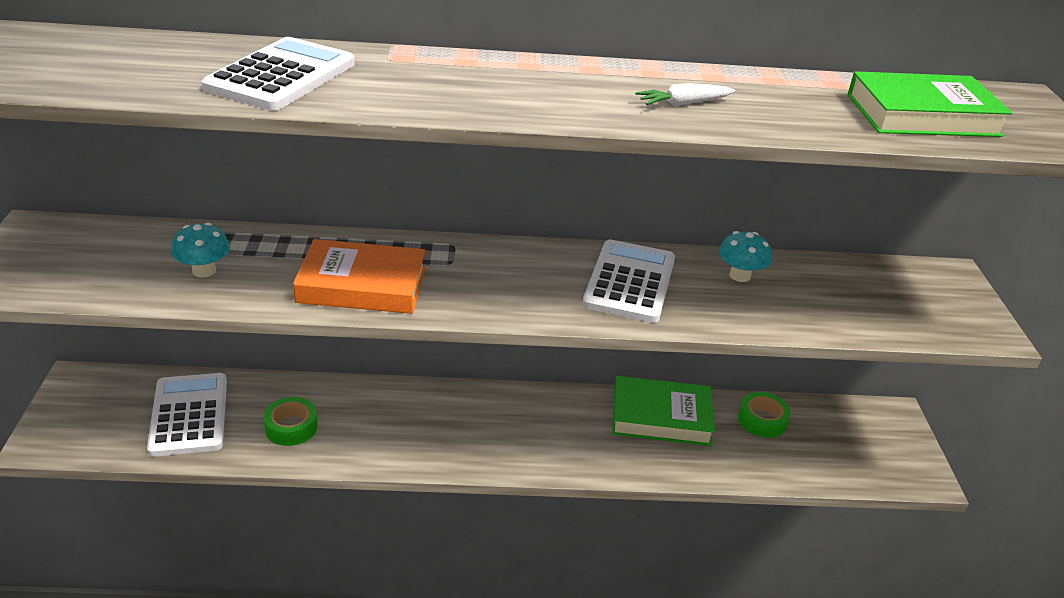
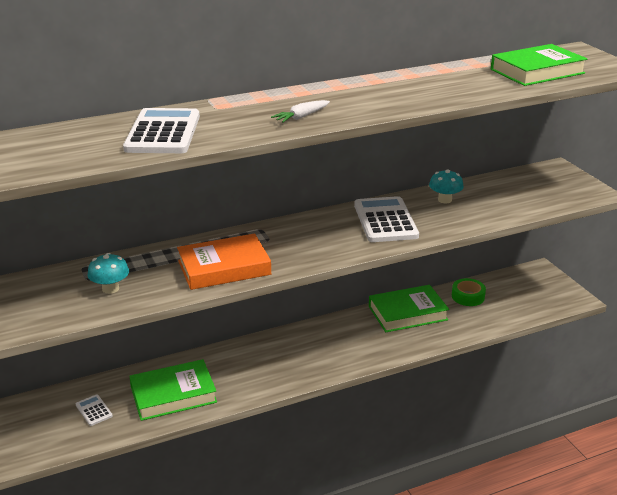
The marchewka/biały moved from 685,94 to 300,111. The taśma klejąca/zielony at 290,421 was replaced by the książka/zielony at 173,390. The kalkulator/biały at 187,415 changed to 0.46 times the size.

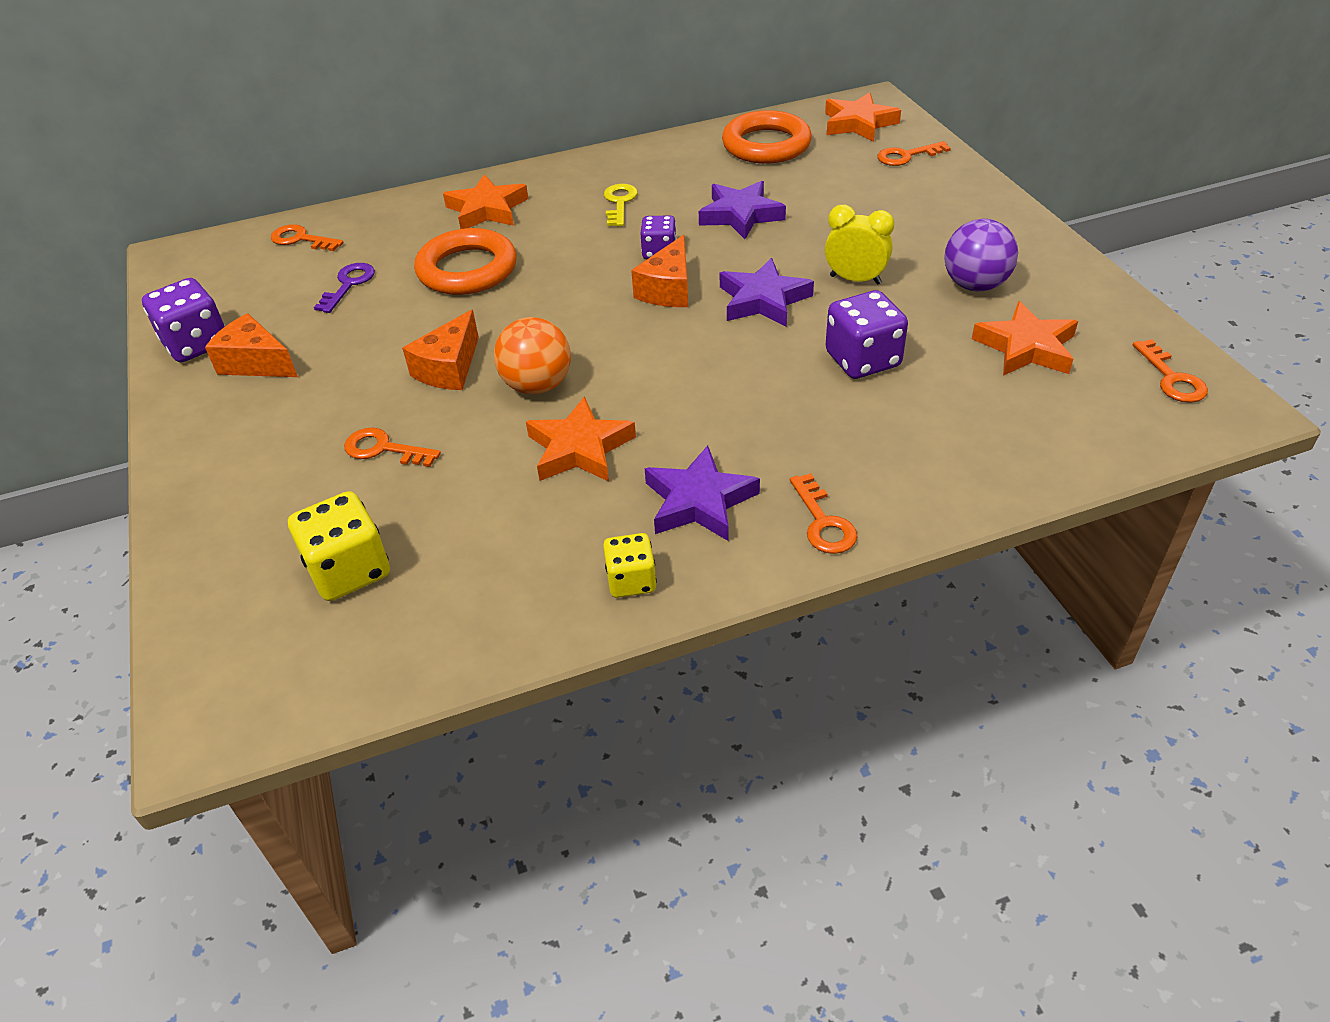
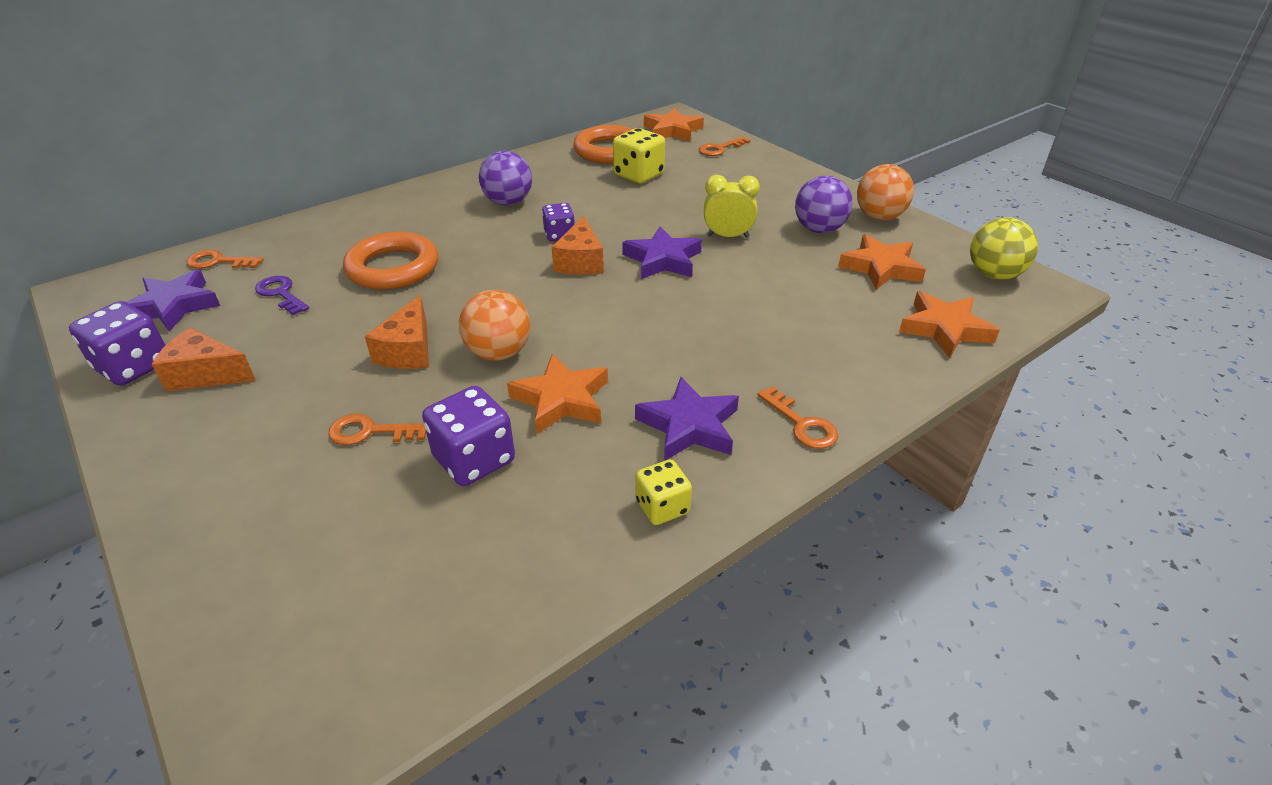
The piłka/pomarańczowy at 885,192 appeared. The kostka do gry/żółty moved from 339,546 to 639,156. The gwiazda/pomarańczowy moved from 485,201 to 949,324. The gwiazda/fioletowy moved from 742,210 to 173,300. The kostka do gry/fioletowy moved from 867,334 to 468,436. The klucz/żółty at 621,205 was replaced by the piłka/fioletowy at 505,178. The klucz/pomarańczowy at 1170,371 was replaced by the piłka/żółty at 1004,248. The klucz/fioletowy at 344,288 turned 45 degrees counterclockwise.

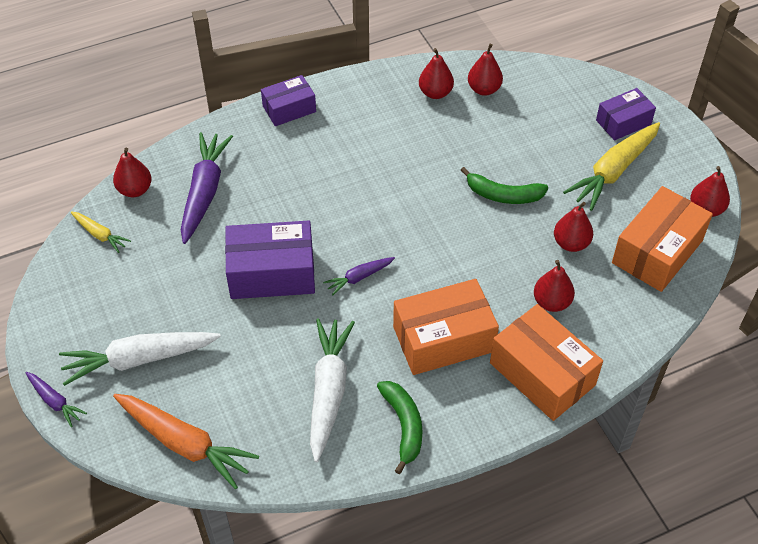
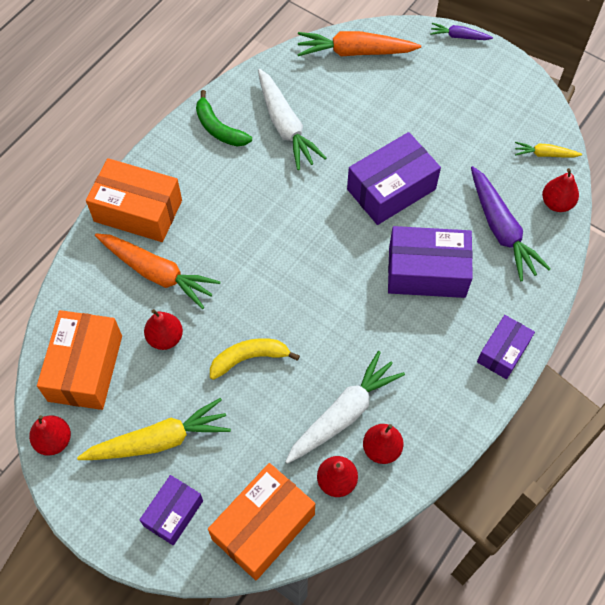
The marchewka/fioletowy at 359,276 disappeared. The pudełko/fioletowy at 430,262 appeared. The marchewka/biały moved from 140,359 to 345,407. The pudełko/pomarańczowy moved from 446,327 to 261,521. The gruszka/czerwony at 554,286 was replaced by the marchewka/pomarańczowy at 158,271. The banan/zielony at 504,185 became the banan/żółty at 255,359. The marchewka/żółty at 611,166 turned 60 degrees clockwise.

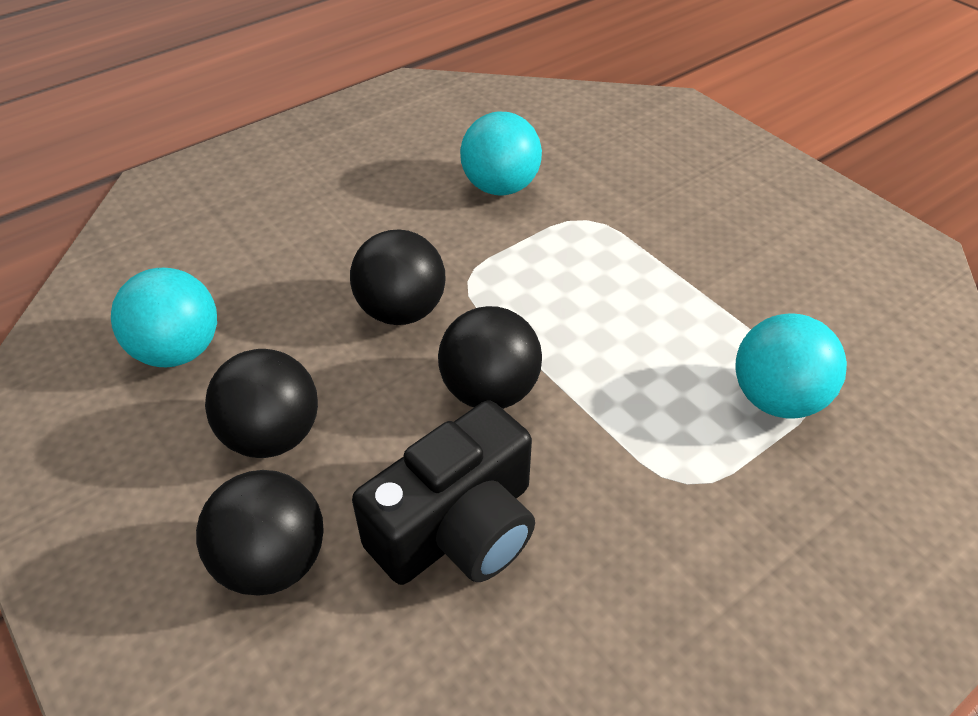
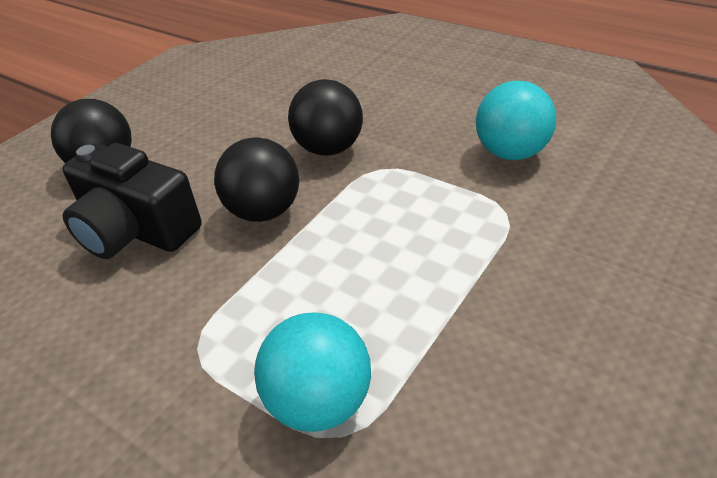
The piłka/turkusowy at 164,317 disappeared. The piłka/czarny at 261,403 disappeared.

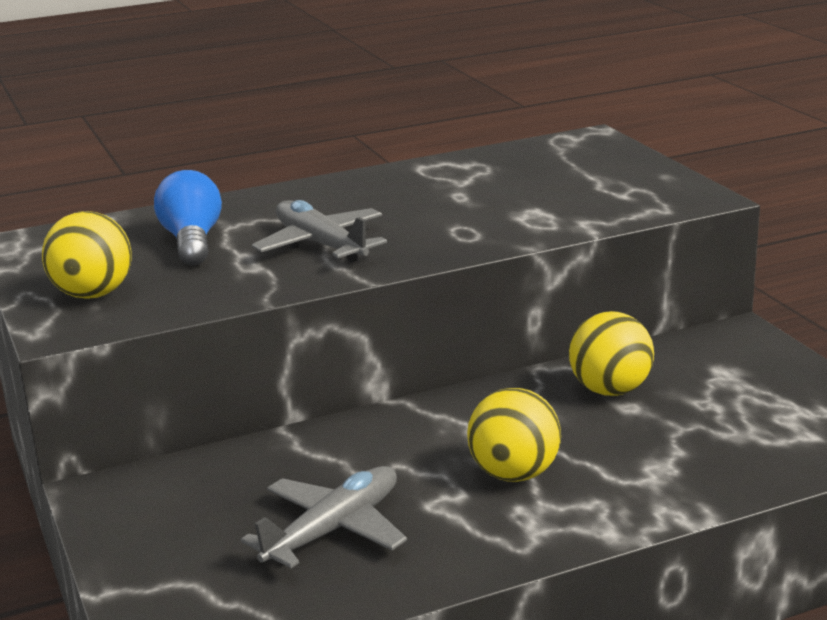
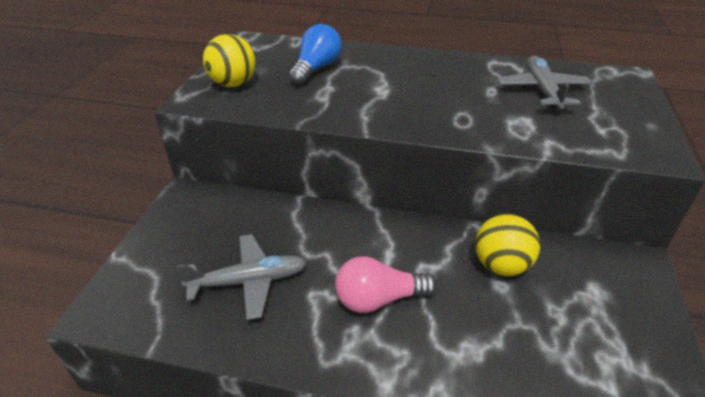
The samolot/szary moved from 319,231 to 544,82. The piłka/żółty at 514,435 was replaced by the żarówka/różowy at 386,284.

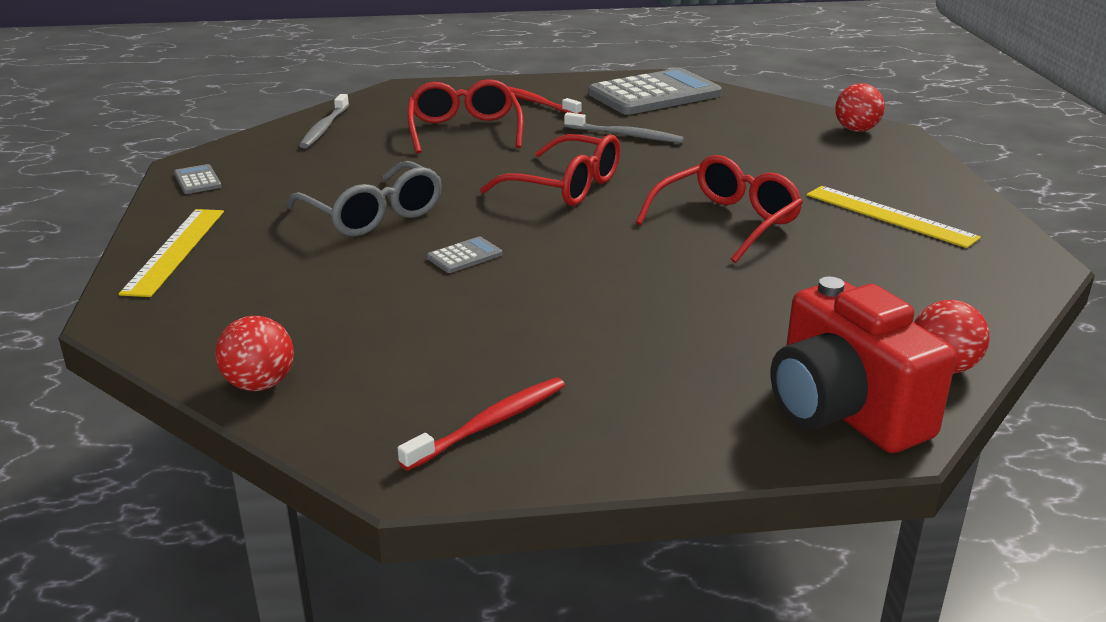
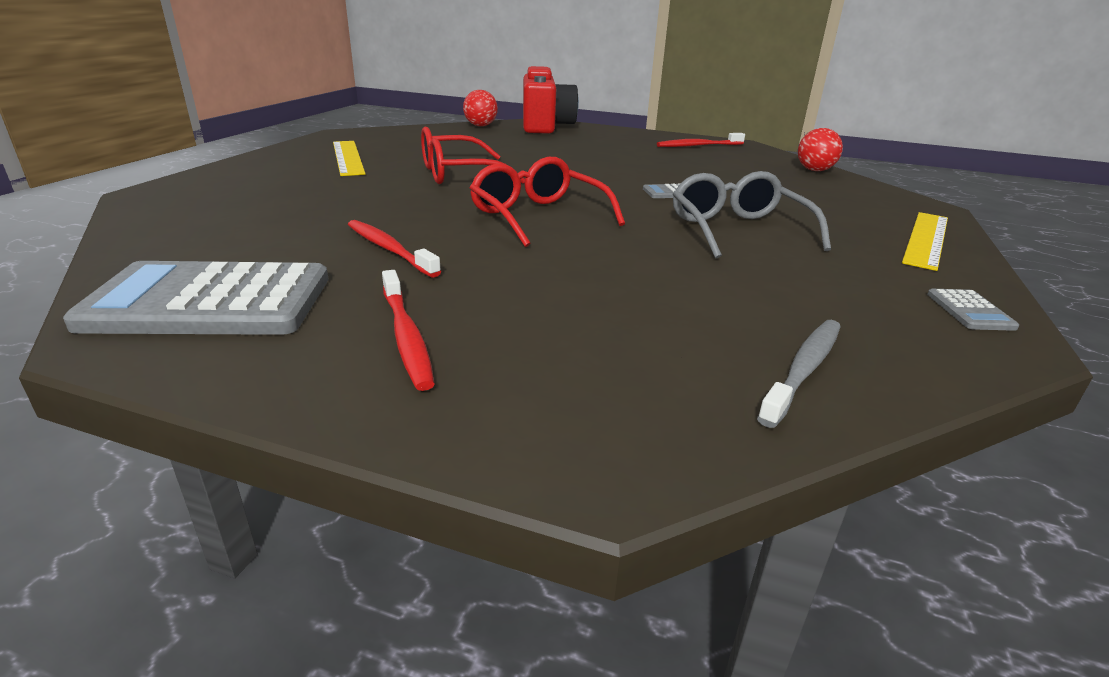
The okulary/czerwony at 465,116 disappeared. The piłka/czerwony at 860,107 disappeared. The szczoteczka do zębów/szary at 624,127 became the szczoteczka do zębów/czerwony at 394,249.

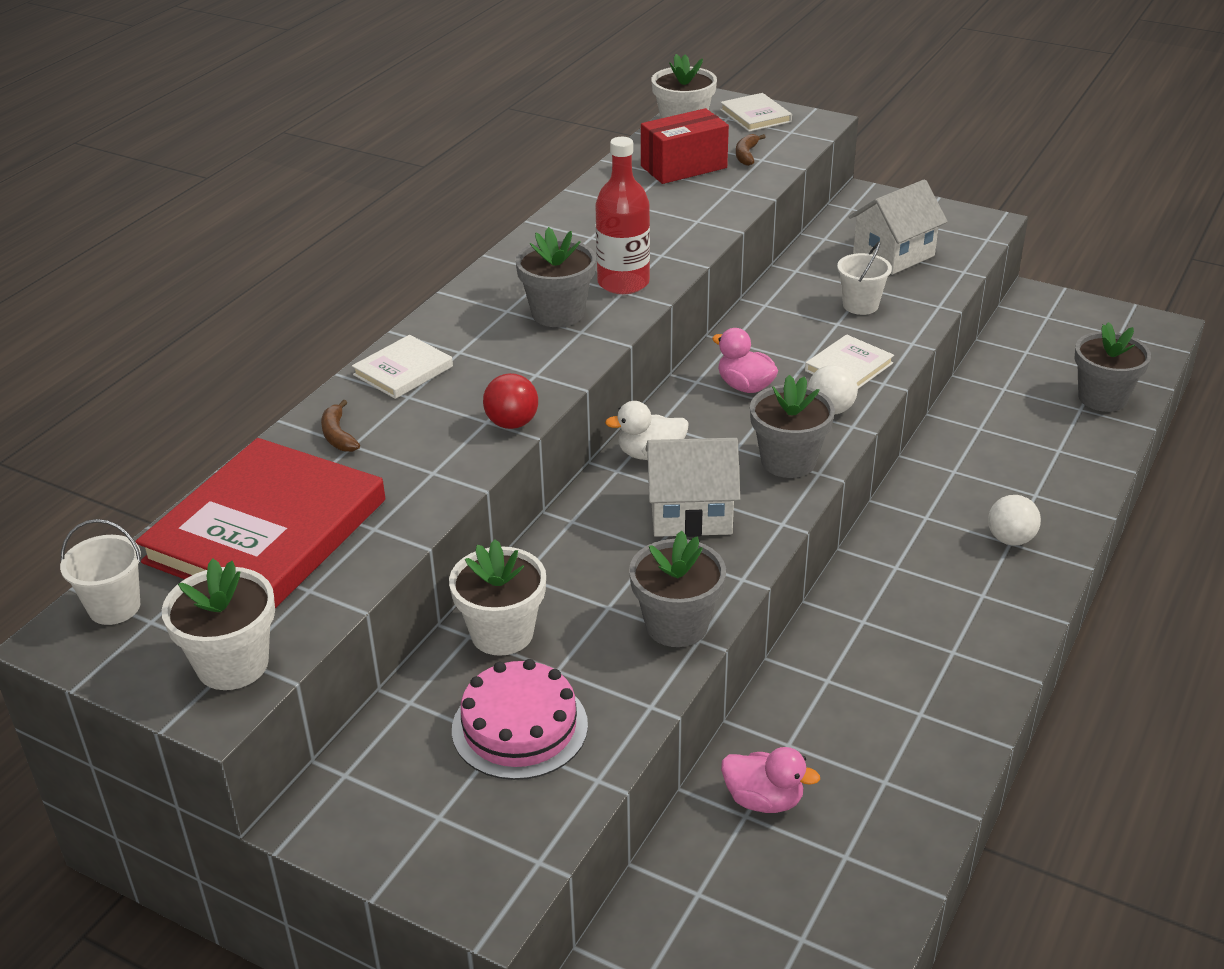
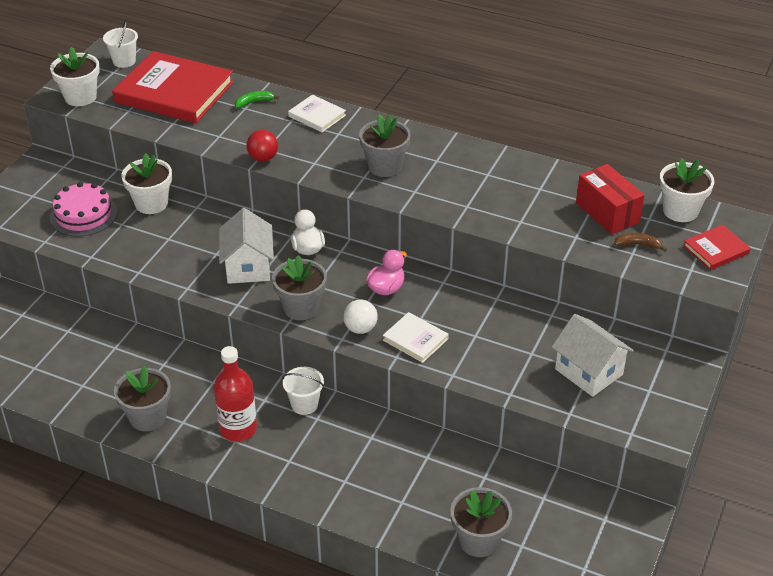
The kaczka/różowy at 770,780 disappeared. The piłka/biały at 1014,520 disappeared. The butelka/czerwony moved from 622,215 to 235,394. The doniczka/szary moved from 677,589 to 142,398. The wiadro/biały moved from 864,278 to 303,391. The banan/brązowy at 340,426 became the banan/zielony at 257,99. The książka/biały at 756,112 became the książka/czerwony at 717,247.

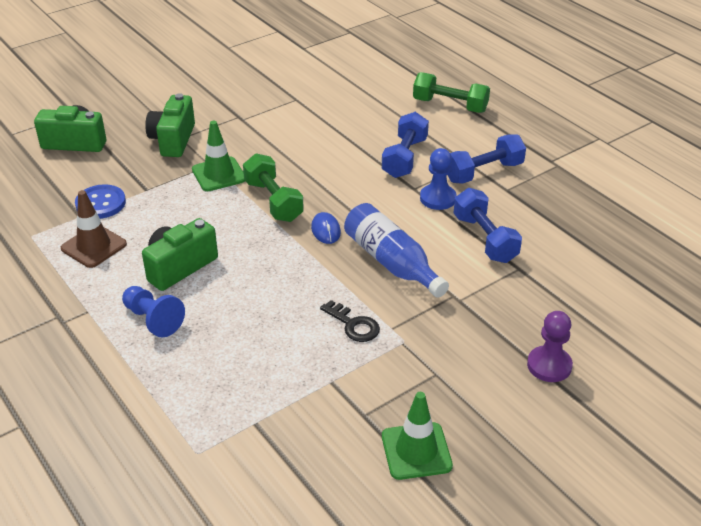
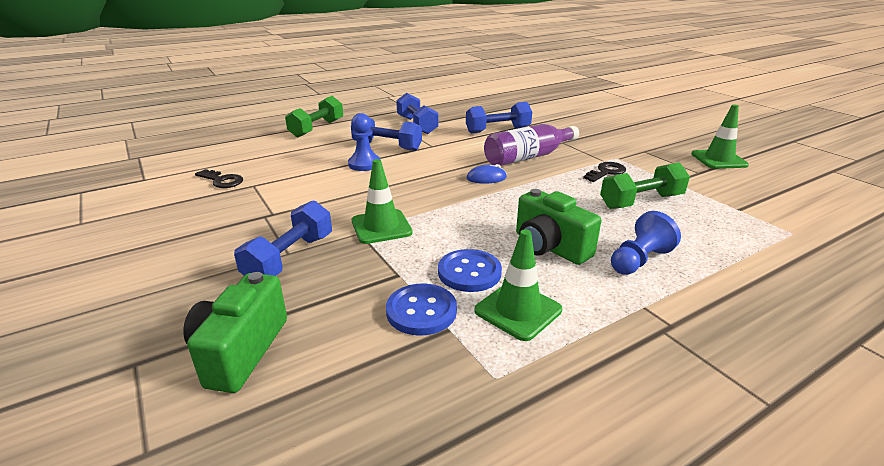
The pionek/fioletowy at 550,346 disappeared. The klucz/czarny at 219,178 appeared. The guzik/niebieski at 470,270 appeared. The hantel/zielony moved from 273,187 to 645,185. The pionek/niebieski moved from 438,179 to 364,142. The aparat fotograficzny/zielony at 170,125 was replaced by the hantel/niebieski at 283,238. The pachołek/brązowy at 94,229 became the pachołek/zielony at 518,285. The butelka/niebieski at 396,250 became the butelka/fioletowy at 531,145.

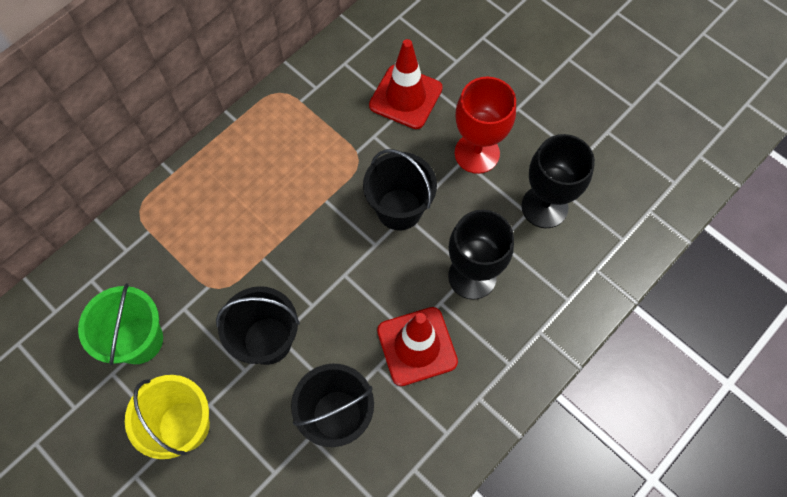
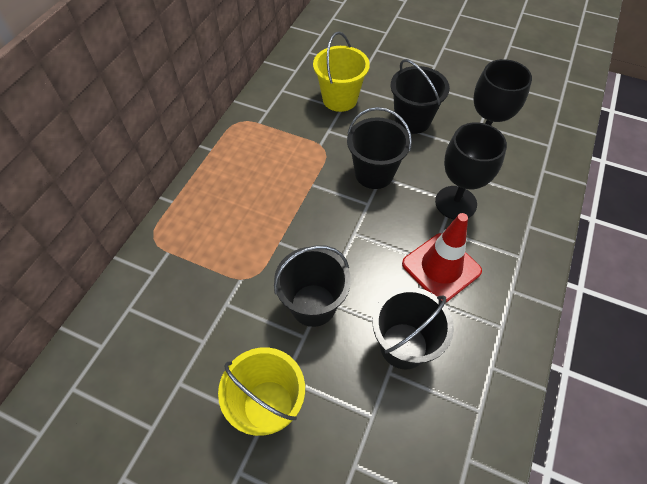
The wiadro/zielony at 120,324 disappeared. The pachołek/czerwony at 406,84 was replaced by the wiadro/żółty at 341,71. The kielich/czerwony at 485,125 was replaced by the wiadro/czarny at 420,96.

